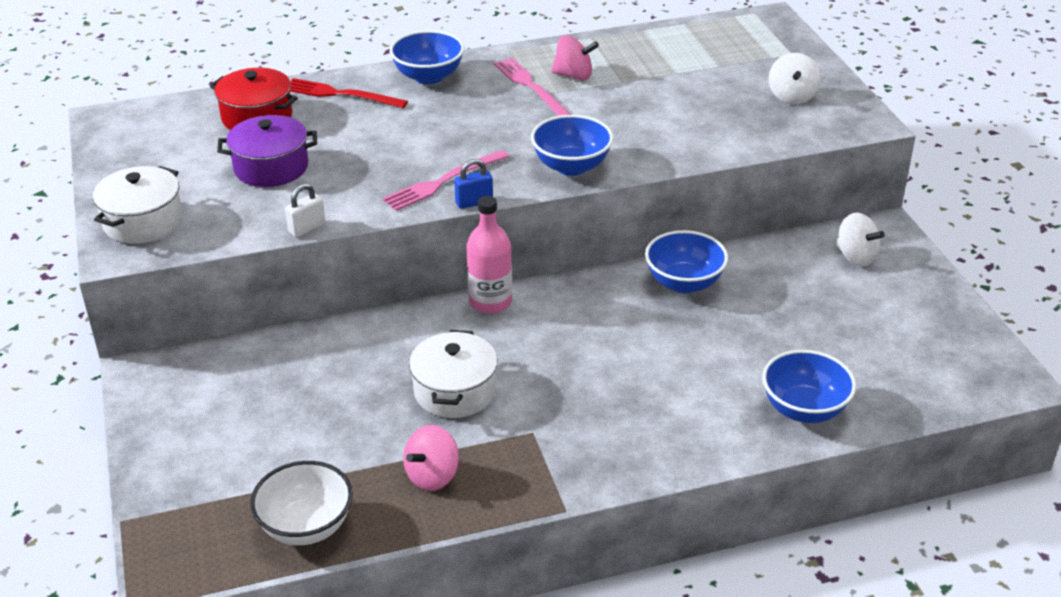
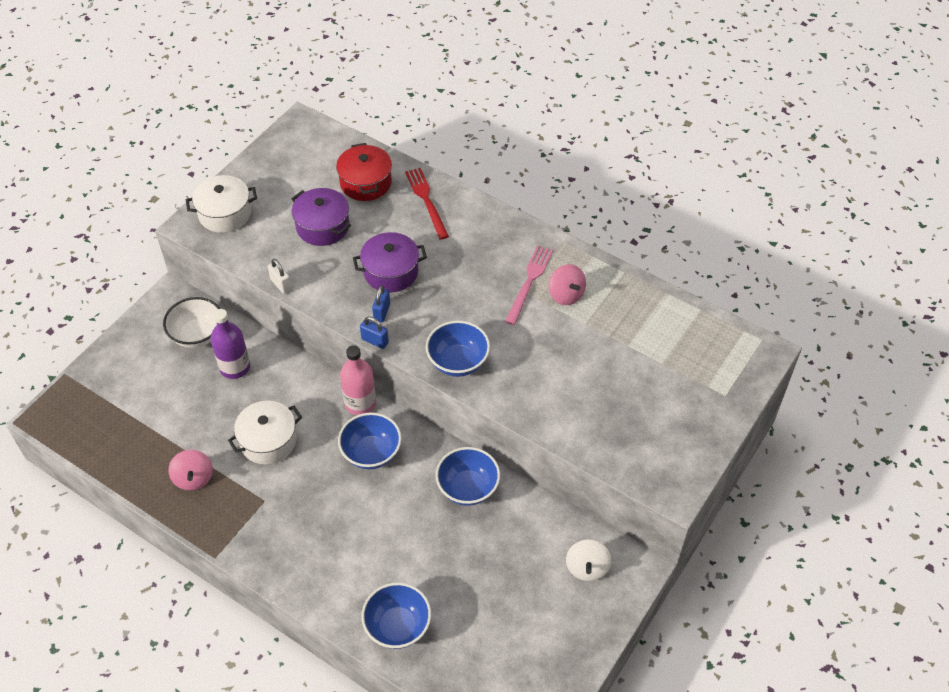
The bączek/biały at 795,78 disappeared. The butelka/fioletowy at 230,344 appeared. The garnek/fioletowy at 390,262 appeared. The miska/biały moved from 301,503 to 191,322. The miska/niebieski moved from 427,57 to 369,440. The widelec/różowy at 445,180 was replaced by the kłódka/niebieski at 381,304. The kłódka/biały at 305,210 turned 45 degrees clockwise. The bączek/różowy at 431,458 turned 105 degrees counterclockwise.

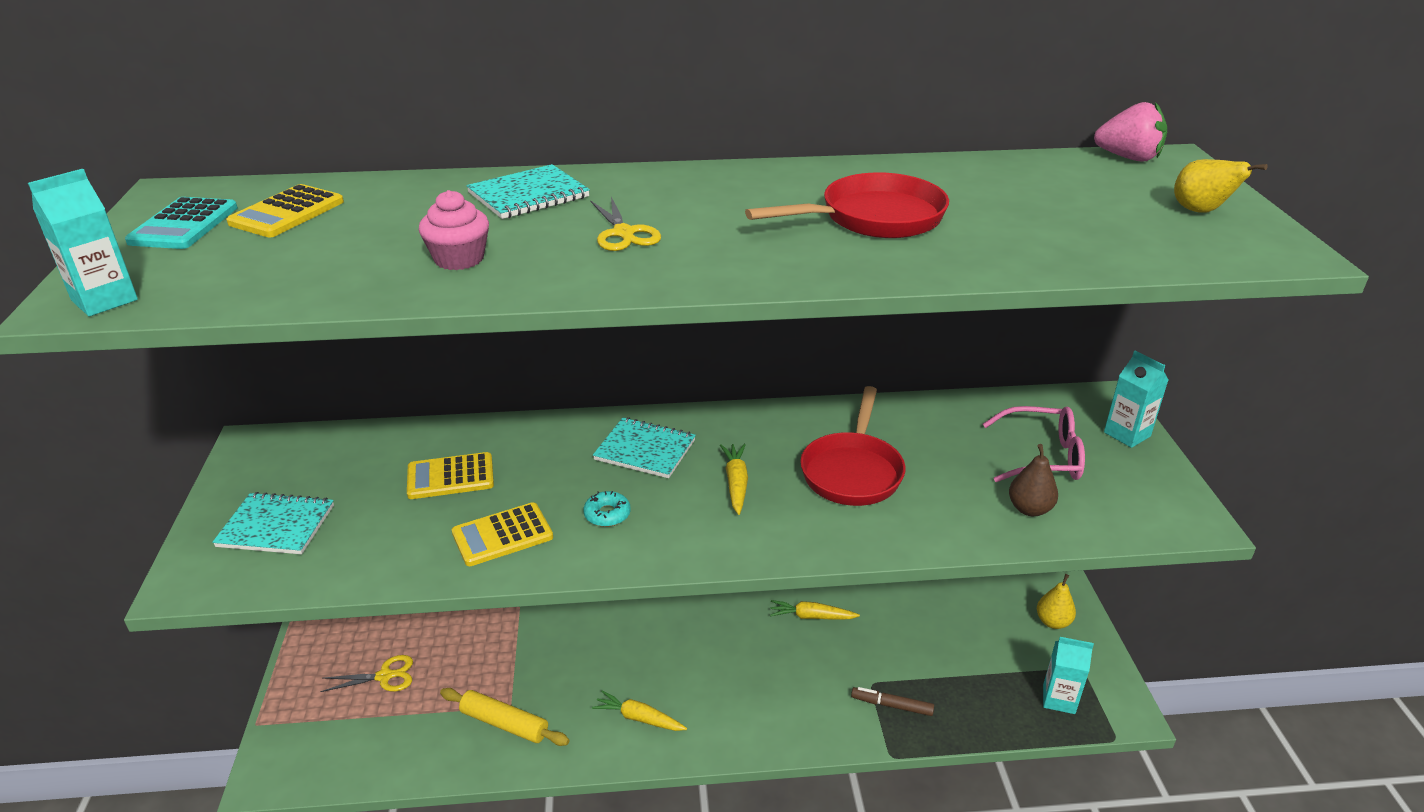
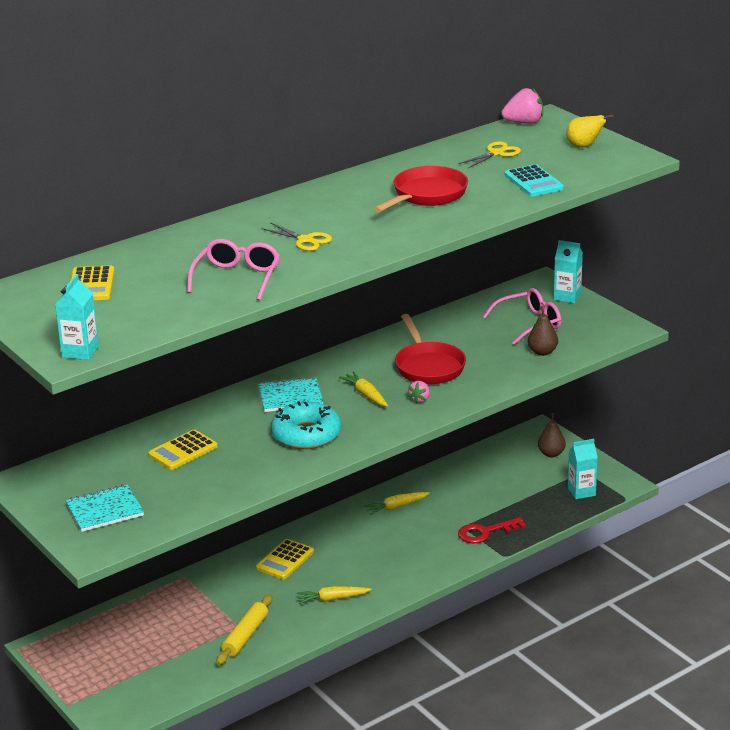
The zeszyt/turkusowy at 528,191 disappeared. The truskawka/różowy at 419,392 appeared. The kalkulator/turkusowy moved from 181,223 to 534,180. The nożyczki/żółty moved from 366,673 to 489,154. The kalkulator/żółty moved from 502,534 to 285,559. The muffinka/różowy at 454,230 was replaced by the okulary/różowy at 233,270. The flamaster/brązowy at 892,701 was replaced by the klucz/czerwony at 492,530. The gruszka/żółty at 1056,601 became the gruszka/brązowy at 552,435. The wałek do ciasta/żółty at 504,717 turned 60 degrees counterclockwise. The donut/turkusowy at 607,509 changed to 2.17 times the size.

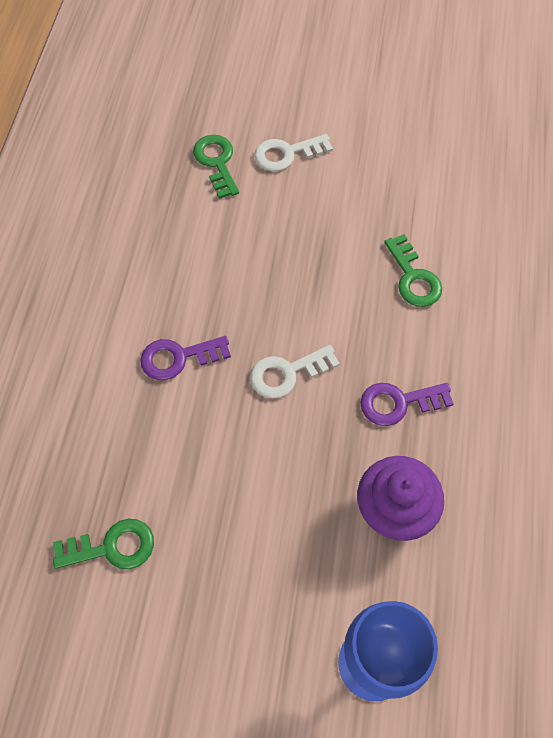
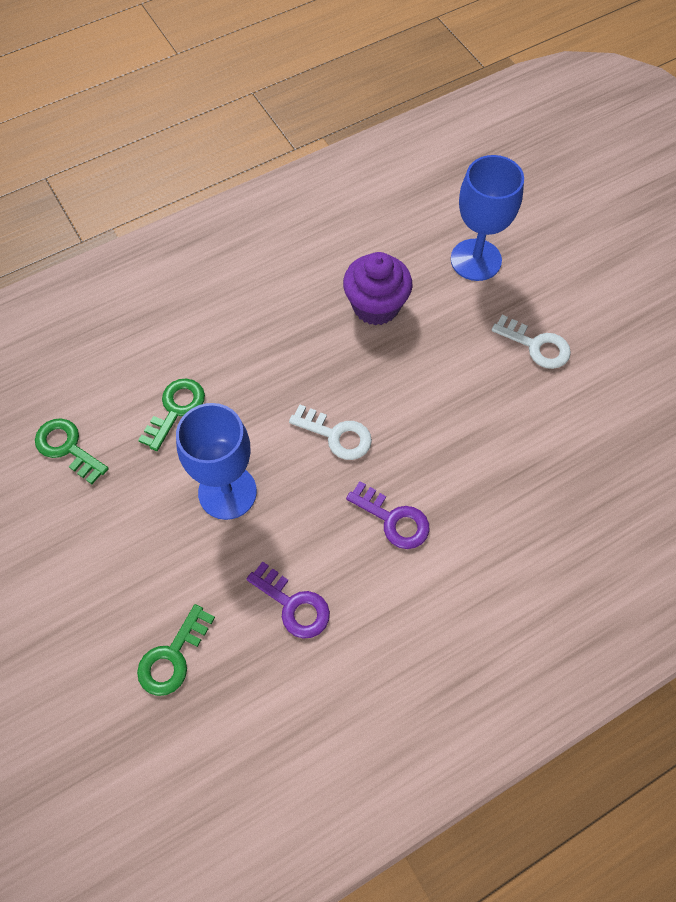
The kielich/niebieski at 216,461 appeared. The klucz/zielony moved from 103,544 to 72,451. The klucz/biały moved from 293,152 to 531,342. The klucz/fioletowy moved from 407,404 to 288,600.

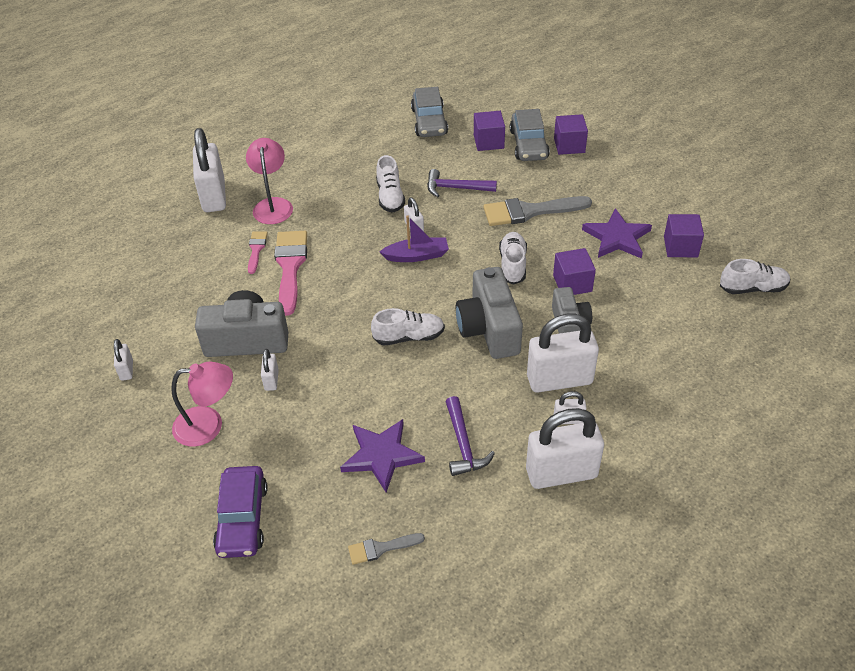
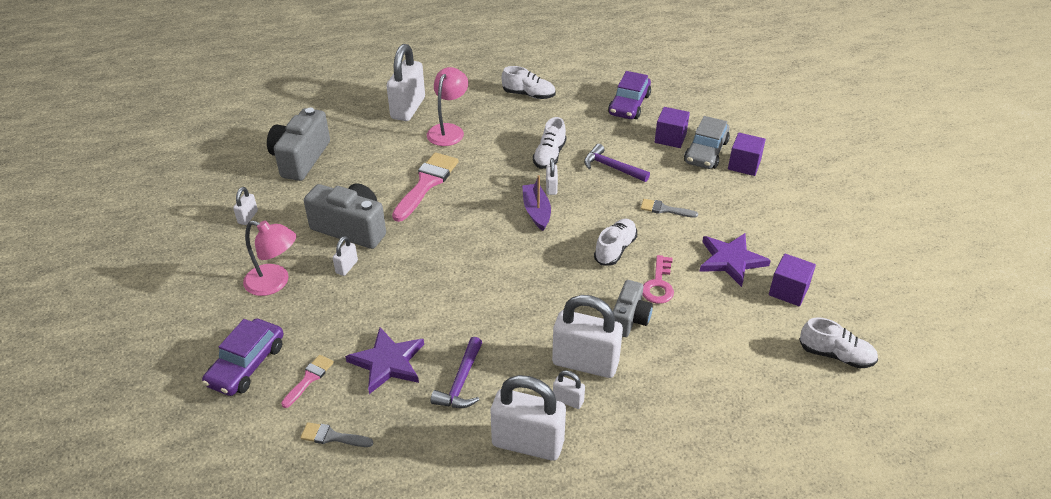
The pędzel/różowy moved from 258,252 to 307,381. The but/biały moved from 408,327 to 529,82. The aparat fotograficzny/szary moved from 489,313 to 298,144. The sześcian/fioletowy at 574,271 was replaced by the klucz/różowy at 658,279. The samochód/szary at 429,112 became the samochód/fioletowy at 629,95. The łódka/fioletowy at 414,238 turned 120 degrees counterclockwise. The pędzel/szary at 537,211 changed to 0.52 times the size.

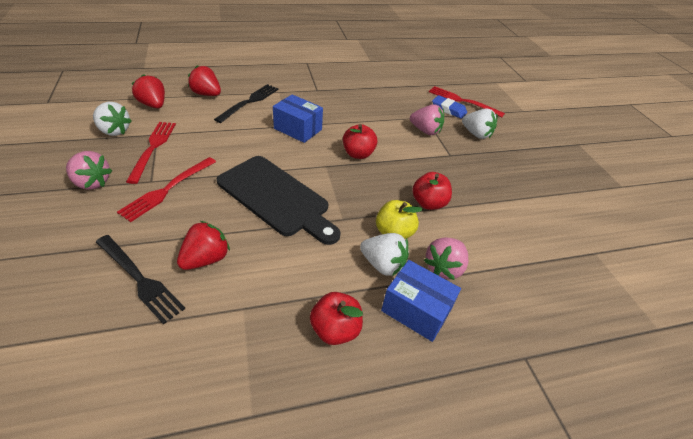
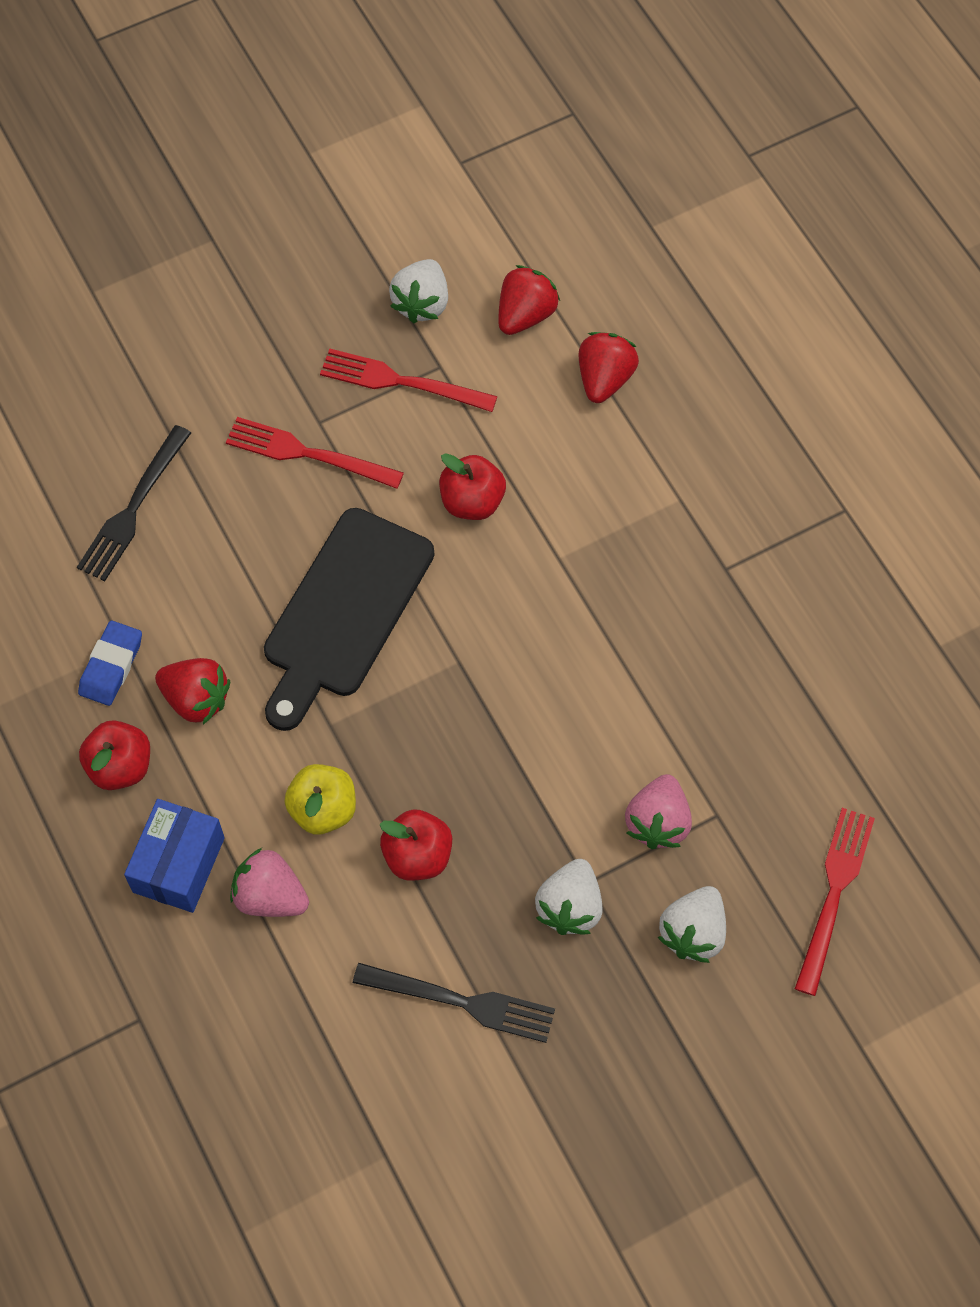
The truskawka/różowy at 89,170 disappeared. The pudełko/niebieski at 298,118 disappeared. The truskawka/czerwony moved from 203,245 to 192,691. The widelec/czarny moved from 246,103 to 454,1003. The jabłko/czerwony moved from 360,141 to 472,487. The truskawka/biały moved from 384,254 to 568,897. The gumka do mazania/niebieski moved from 449,107 to 110,663. The widelec/czerwony at 151,153 turned 150 degrees counterclockwise.

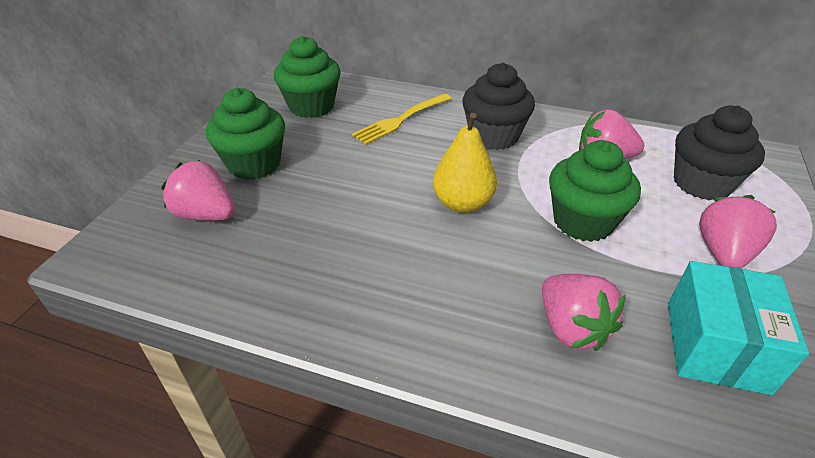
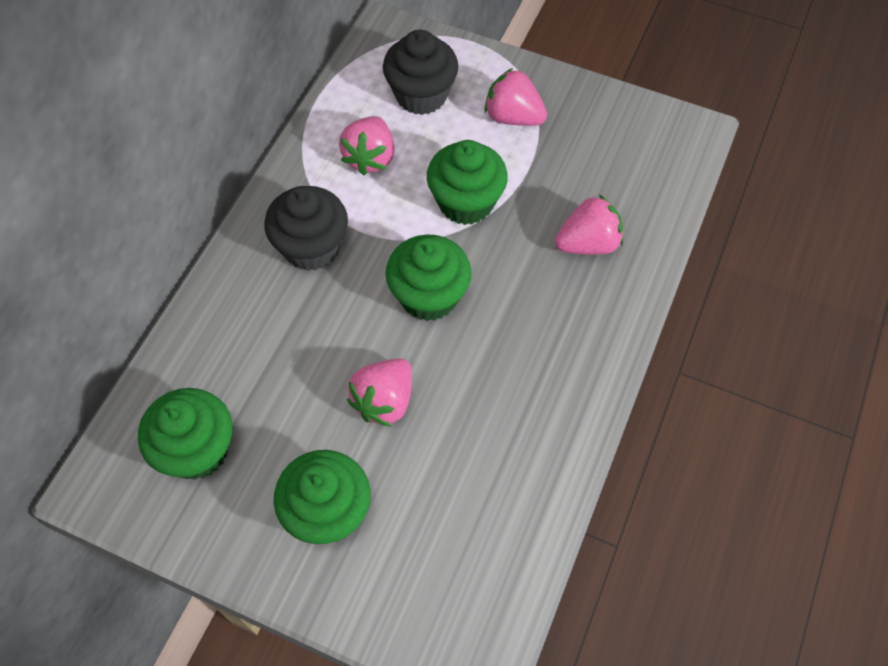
The widelec/żółty at 402,119 disappeared. The pudełko/turkusowy at 738,328 disappeared. The truskawka/różowy moved from 198,190 to 379,393. The gruszka/żółty at 465,163 was replaced by the muffinka/zielony at 428,277.

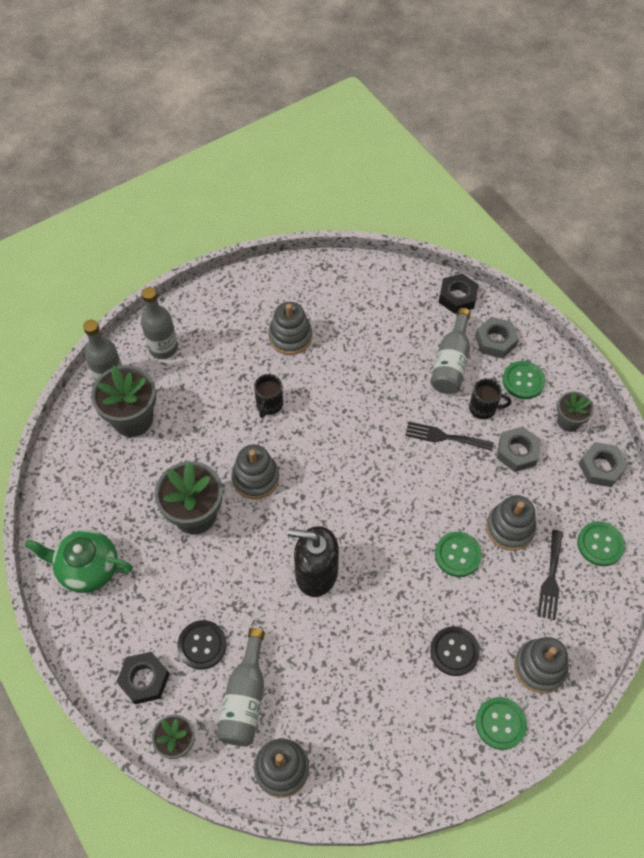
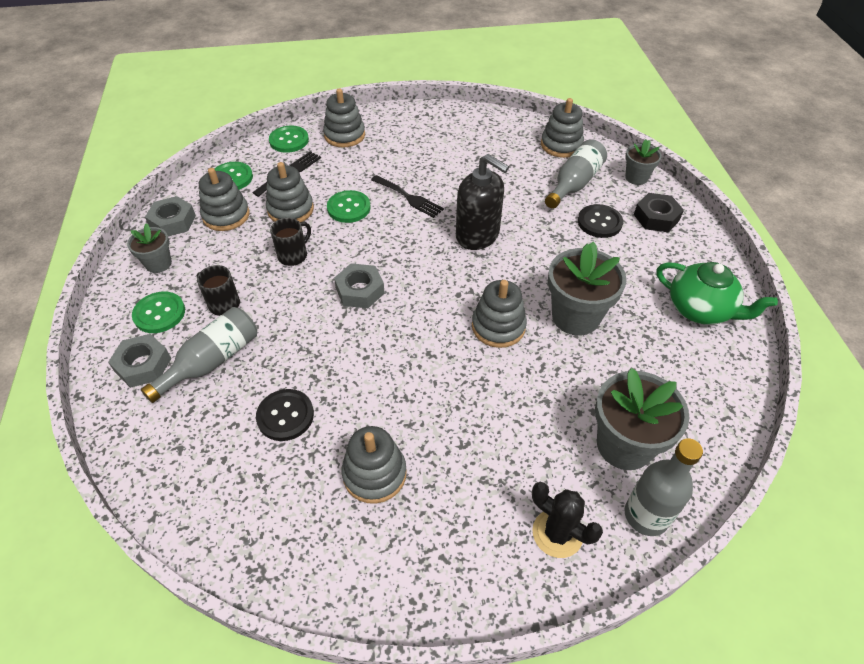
The nakrętka/czarny at 459,293 disappeared. The zabawka nakładanka/szary at 224,199 appeared. The kubek/czarny moved from 268,396 to 290,242. The widelec/czarny moved from 449,436 to 407,196. The guzik/czarny moved from 455,651 to 285,415. The guzik/zielony moved from 501,723 to 289,139. The nakrętka/szary moved from 519,449 to 359,285. The butelka/szary at 159,323 was replaced by the kaktus/czarny at 567,520.

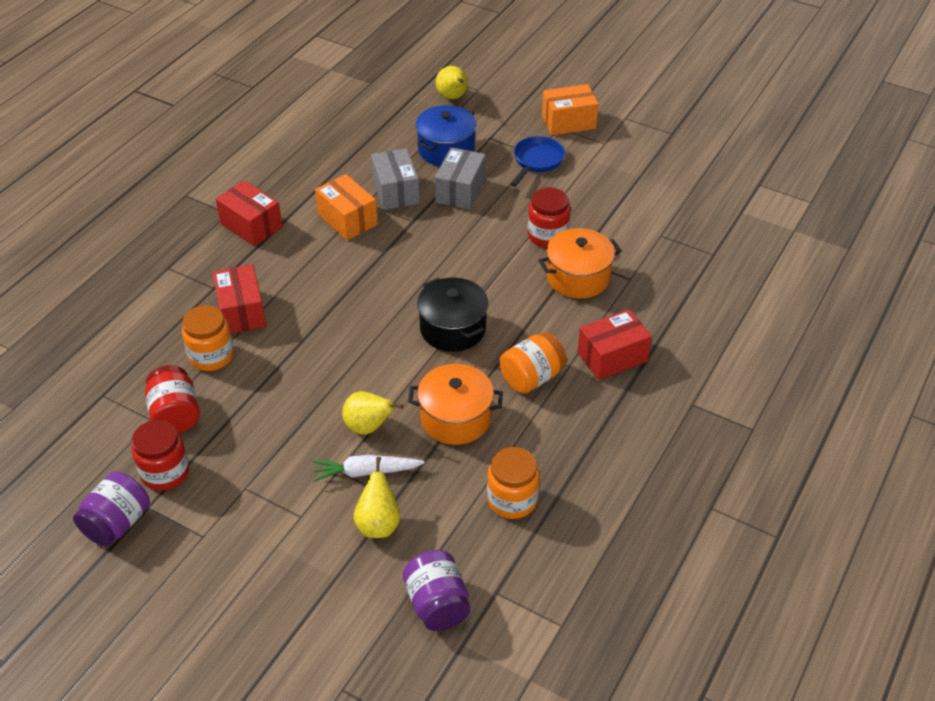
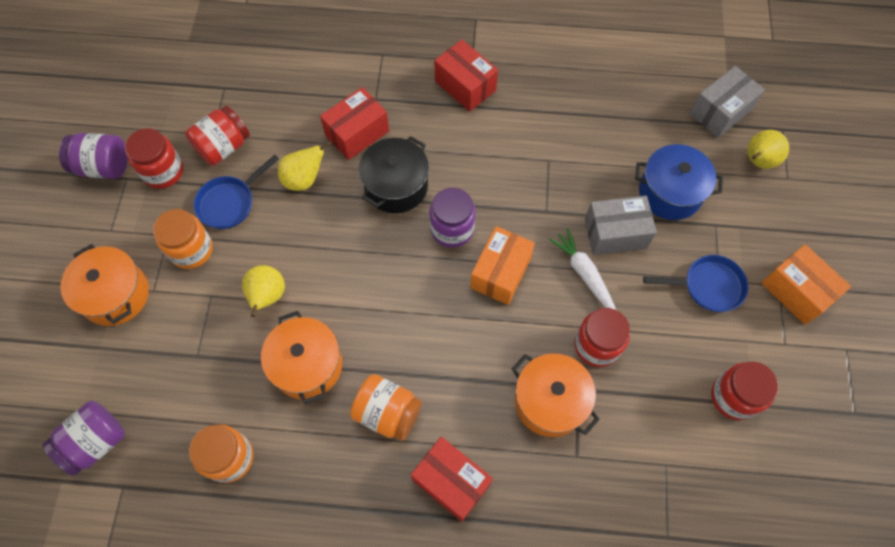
The garnek/pomarańczowy at 105,285 appeared. The patelnia/niebieski at 236,192 appeared. The słoik/fioletowy at 452,218 appeared. The słoik/czerwony at 745,391 appeared. The słoik/pomarańczowy moved from 208,338 to 183,239. The marchewka/biały moved from 368,468 to 582,269. The pudełko/pomarańczowy moved from 346,207 to 502,265. The gruszka/żółty moved from 377,497 to 305,166. The pudełko/szary moved from 395,179 to 727,102. The garnek/czarny moved from 452,314 to 394,174. The pudełko/czerwony at 249,213 turned 60 degrees counterclockwise.

